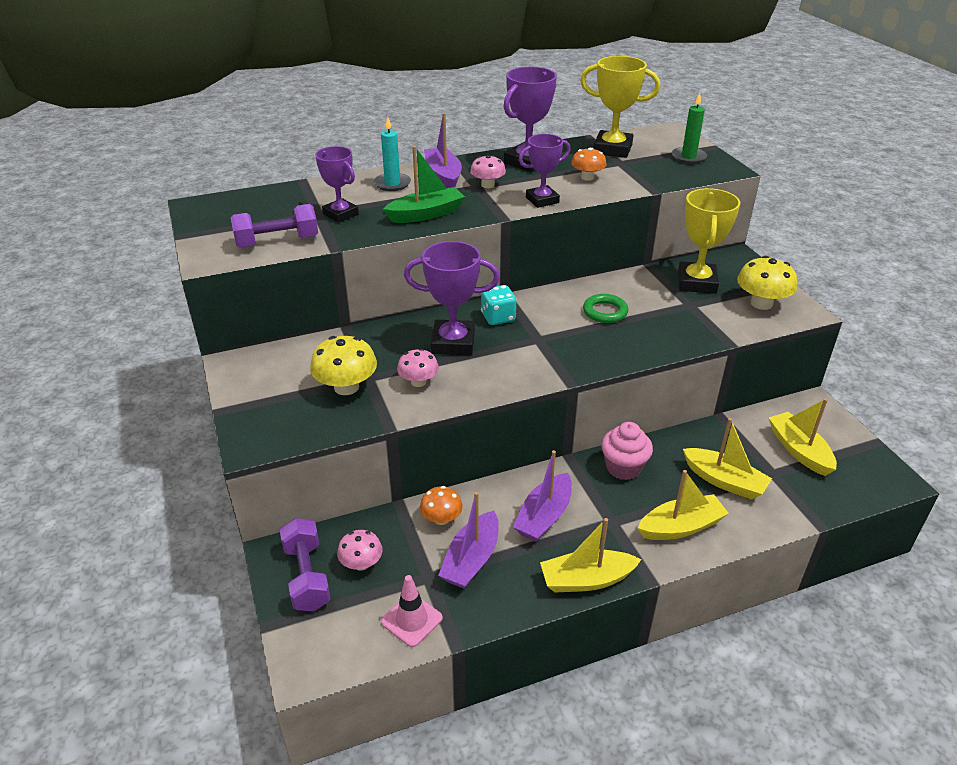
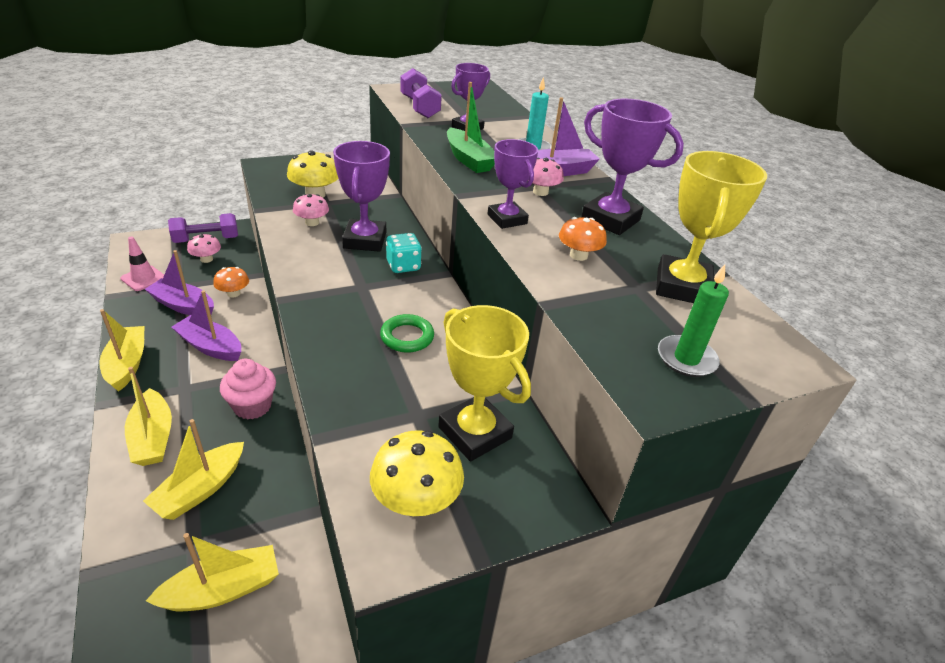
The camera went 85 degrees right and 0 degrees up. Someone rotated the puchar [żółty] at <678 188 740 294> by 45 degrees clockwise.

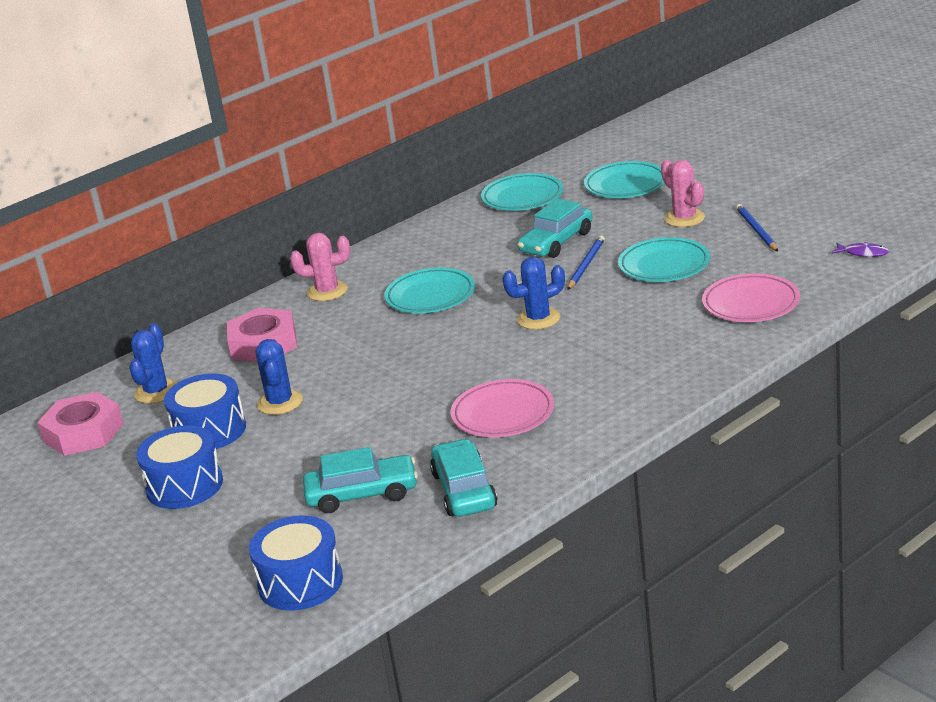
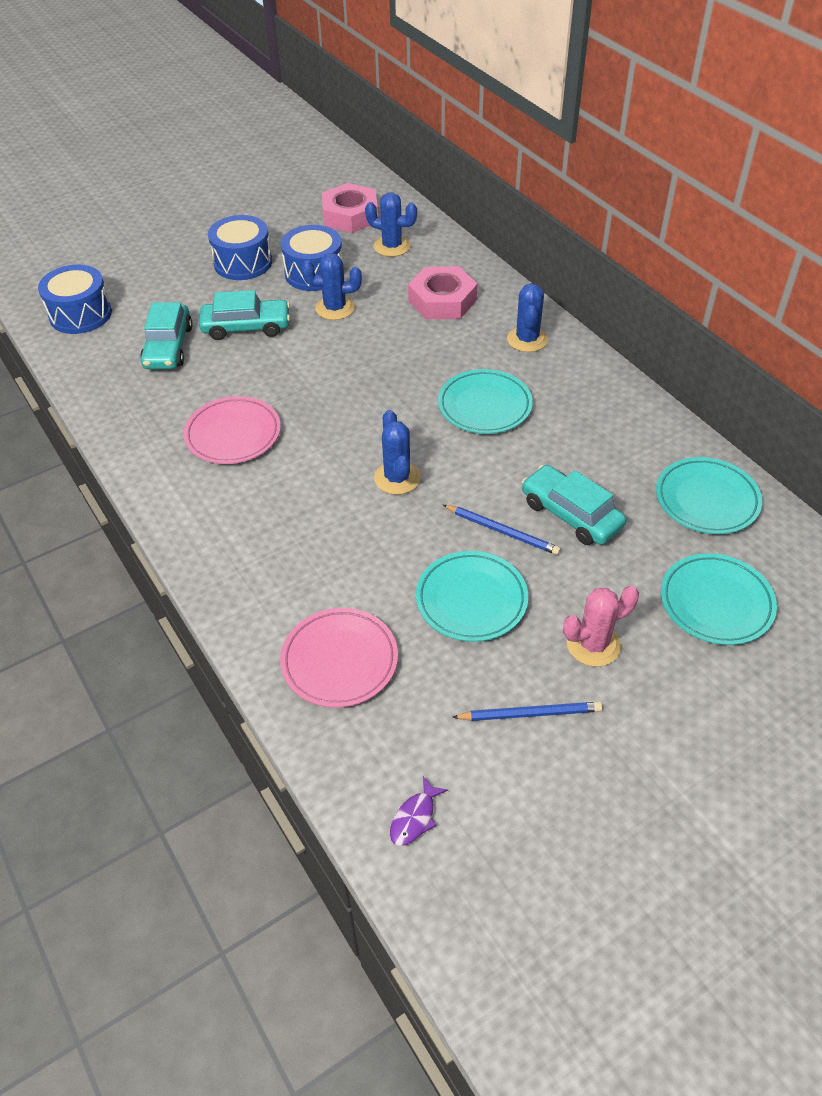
The camera went 95 degrees right and 20 degrees up. Someone carried the samochód [turkusowy] from <430 439 497 517> to <199 290 290 340>. Someone repainted the kaktus [różowy] at <290 233 350 301>, which became the kaktus [niebieski] at <507 283 548 352>.

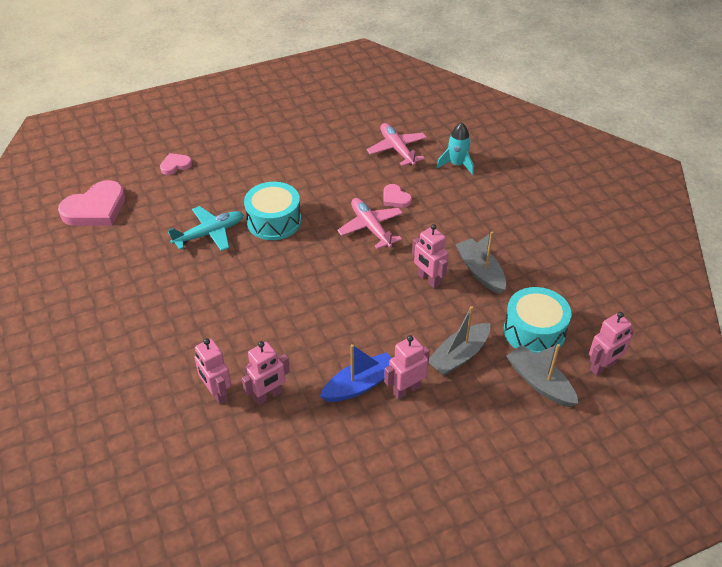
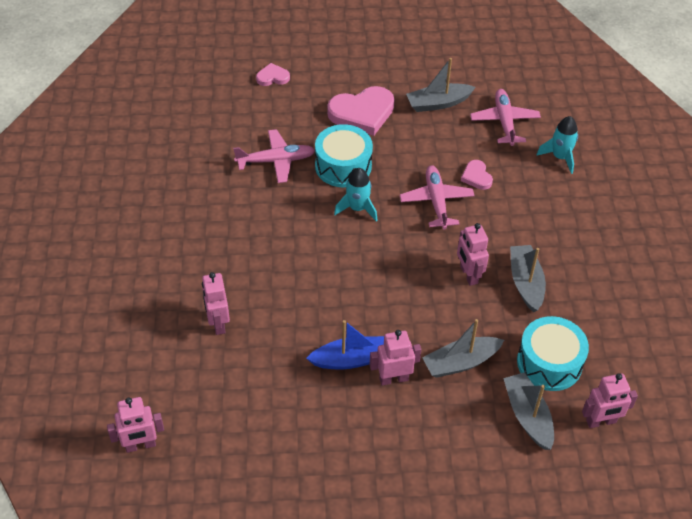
The camera went 20 degrees right and 5 degrees up. Someone carried the robot [różowy] from <242 341 290 405> to <107 397 164 453>. Someone repainted the samolot [turkusowy] at <168 206 244 251>, which became the samolot [różowy] at <233 129 315 183>. Someone carried the serce [różowy] from <58 180 125 226> to <327 86 394 136>. Someone put down the rakieta [turkusowy] at <334 168 377 221>. Someone put down the łódka [szary] at <406 58 476 112>.

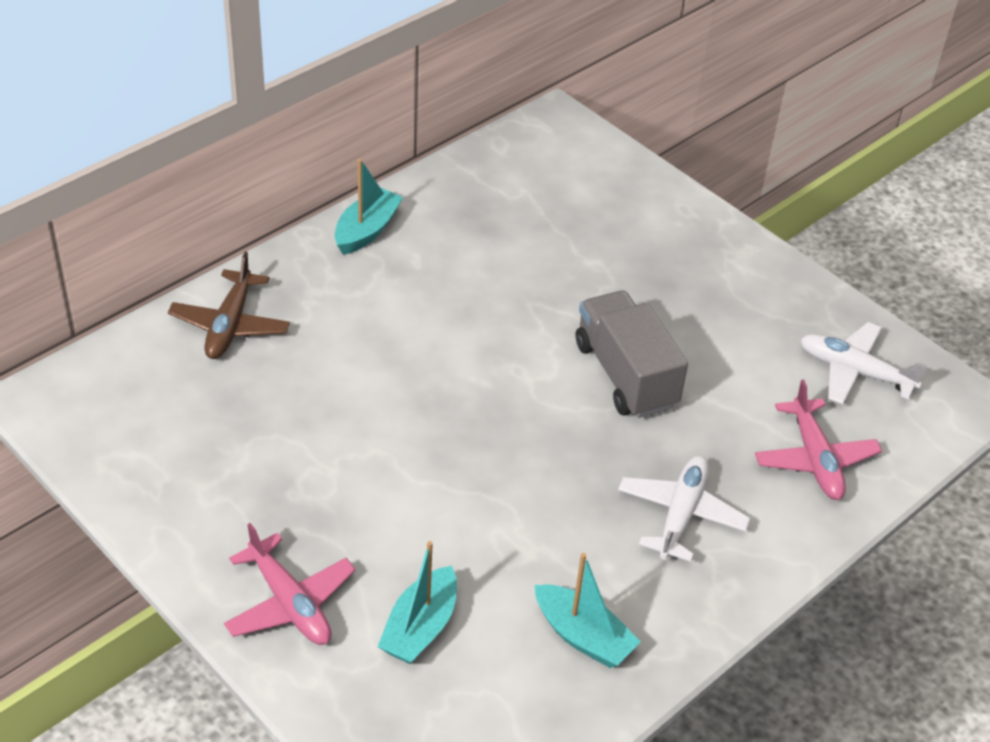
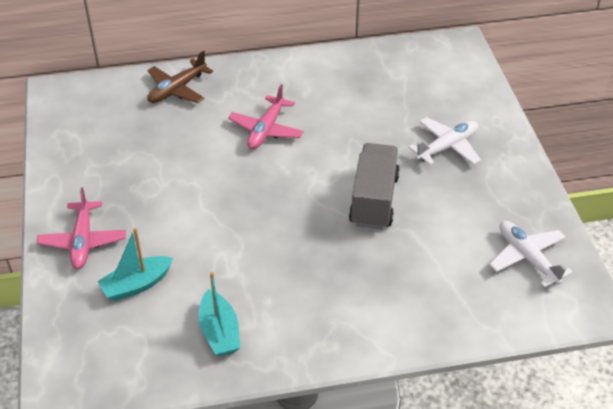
The camera went 35 degrees right and 0 degrees up. Someone carried the samolot [różowy] from <755 380 882 500> to <228 84 304 149>. Someone carried the samolot [biały] from <618 456 750 562> to <408 117 481 165>. Someone took away the łódka [turkusowy] at <335 159 403 255>.

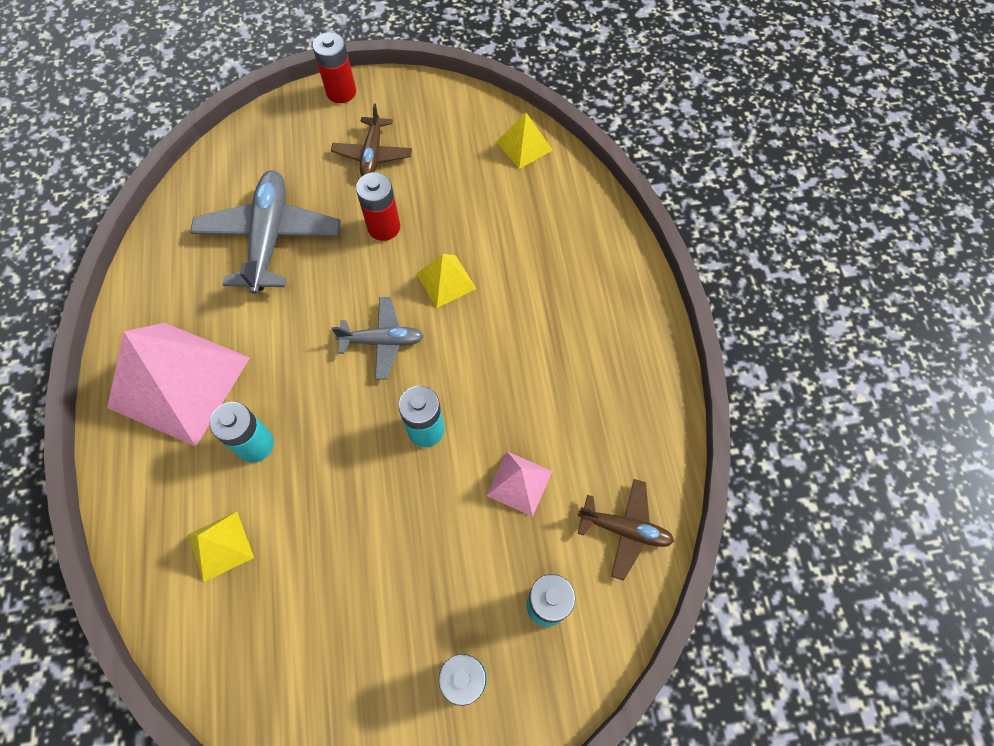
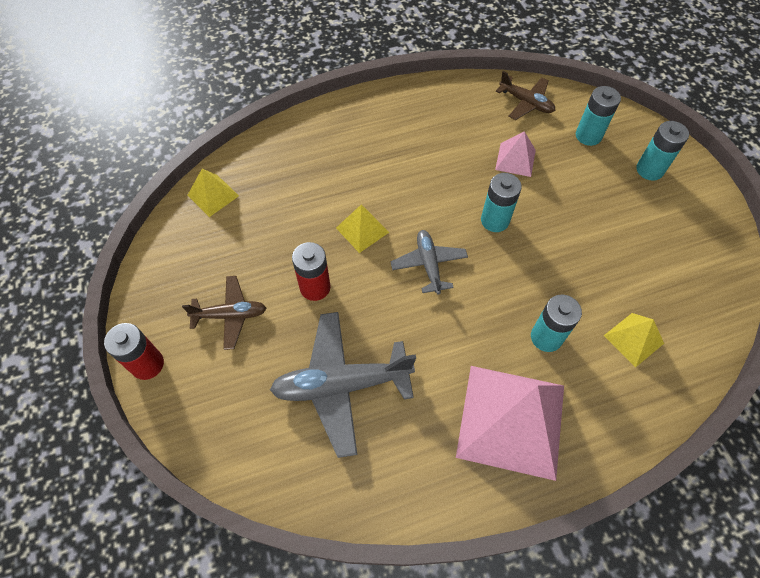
The camera went 100 degrees left and 5 degrees down. Someone rotated the samolot [brązowy] at <577 479 674 581> by 120 degrees clockwise.

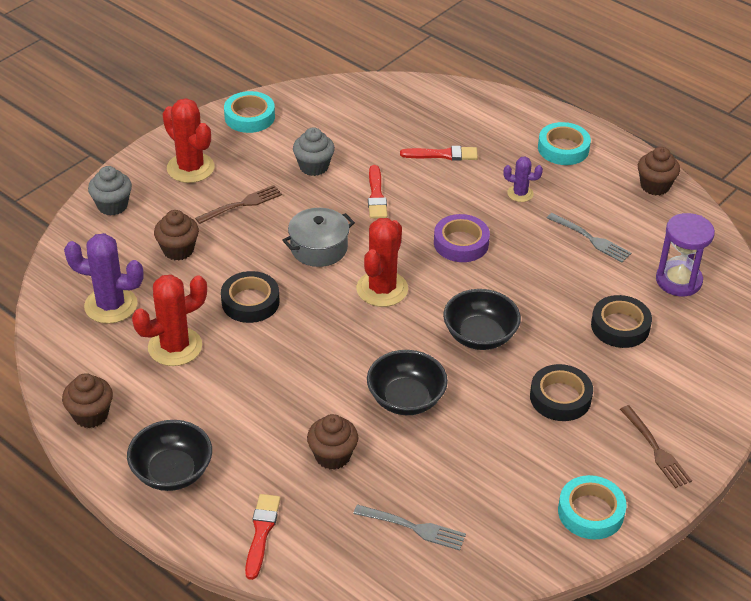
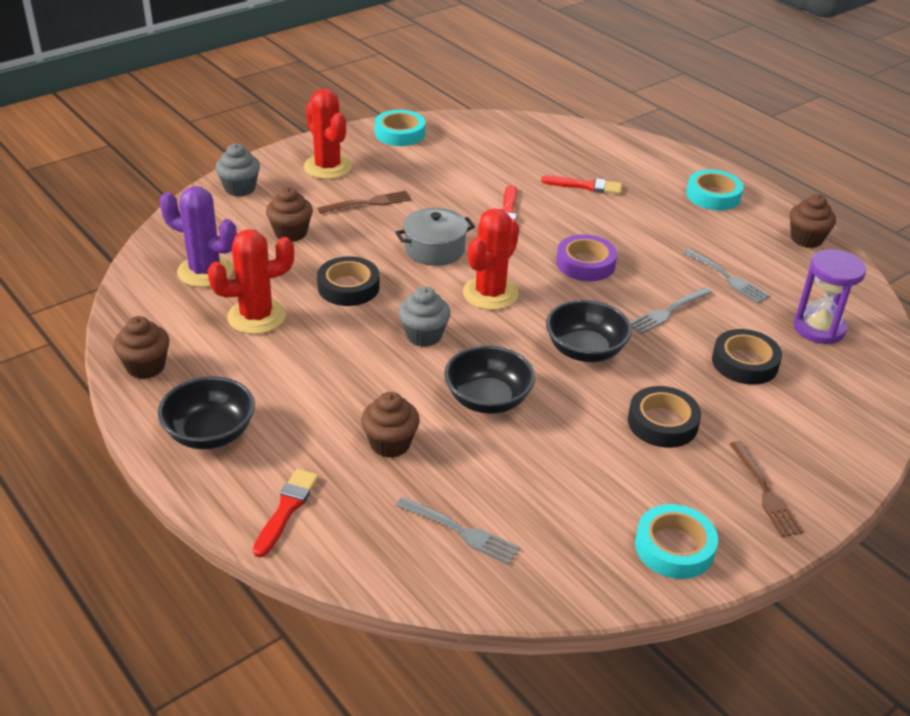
The camera went 10 degrees right and 5 degrees down. Someone carried the muffinka [szary] from <293 127 335 176> to <399 286 451 347>. Someone put down the widelec [szary] at <630 287 712 334>. Someone took away the kaktus [fioletowy] at <503 157 543 202>.

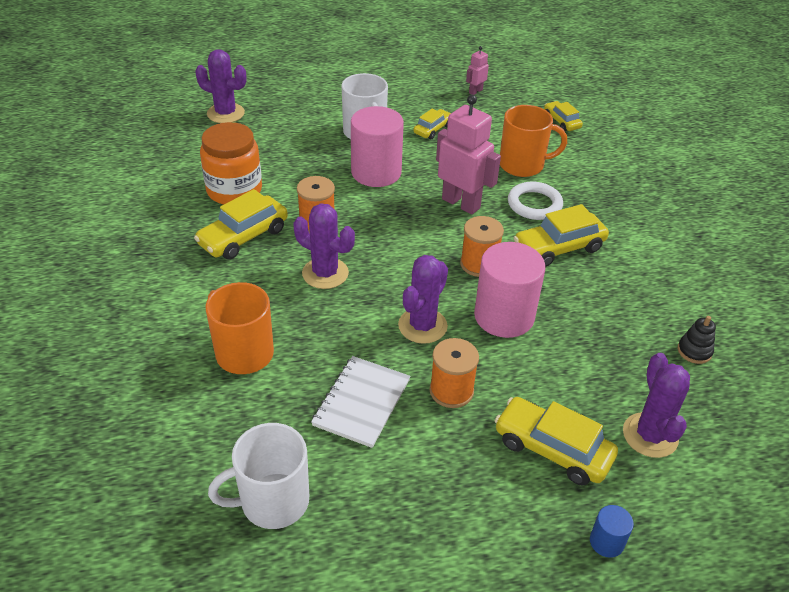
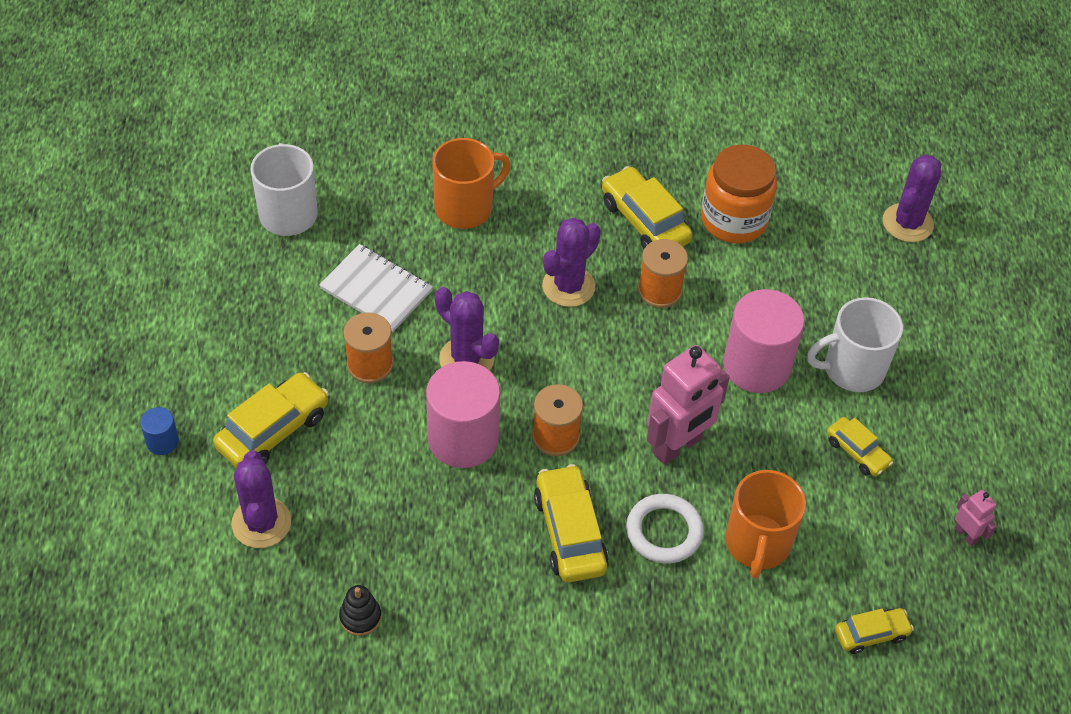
The camera went 100 degrees right and 10 degrees up. Someone rotated the kaktus [fioletowy] at <623 353 690 458> by 75 degrees clockwise.

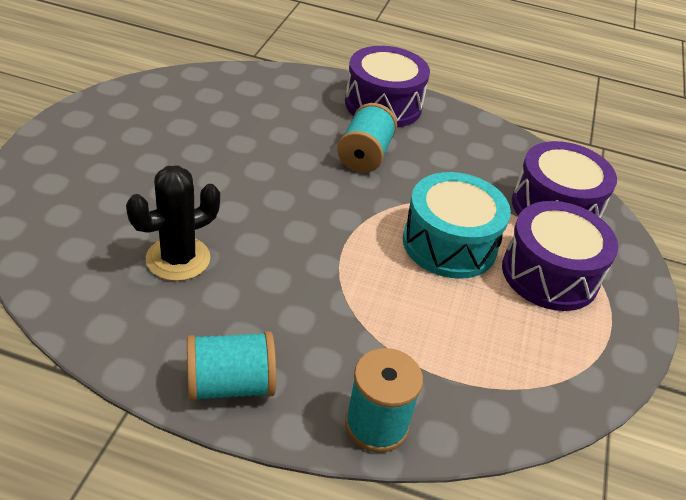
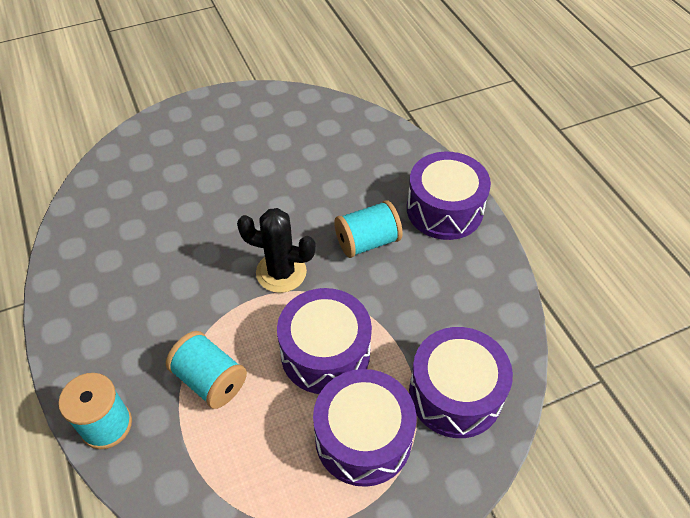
The camera went 55 degrees right and 10 degrees up. Someone carried the szpulka [turkusowy] from <187 331 276 402> to <166 331 247 409>. Someone carried the kaktus [czarny] from <126 165 220 281> to <237 208 316 293>. Someone repainted the bęben [turkusowy] at <403 172 511 279>, which became the bęben [fioletowy] at <277 288 372 394>.

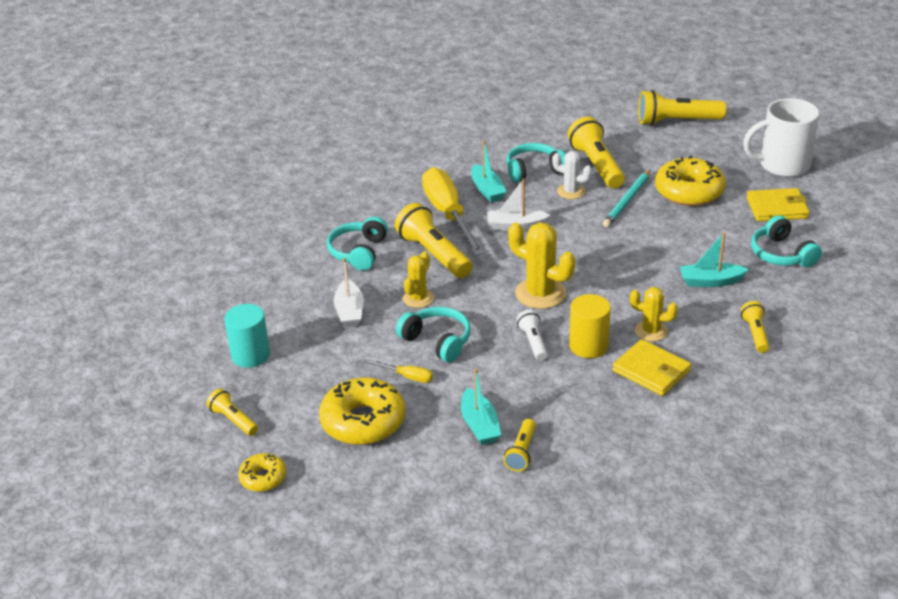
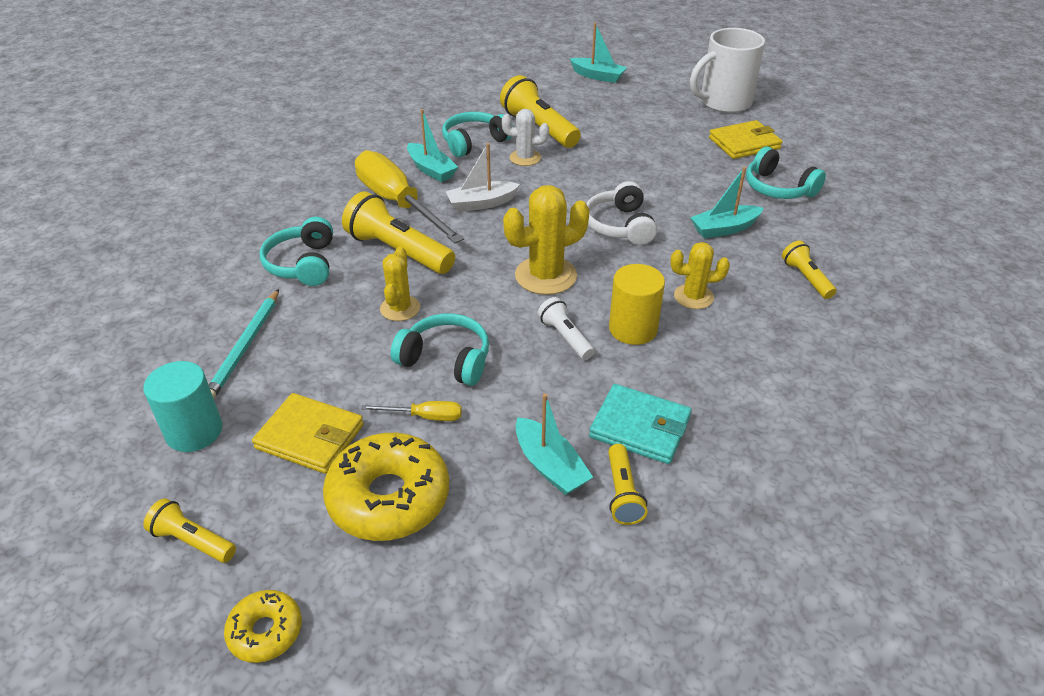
The camera went 20 degrees left and 5 degrees up. Someone carried the ołówek [turkusowy] from <603 169 651 227> to <209 289 279 399>. Someone carried the portfel [żółty] from <612 339 692 396> to <252 393 364 474>. Someone rotated the kaktus [żółty] at <508 222 575 309> by 45 degrees counterclockwise. Someone swapped the latarka [żółty] at <638 90 726 126> for the łódka [turkusowy] at <570 23 627 83>. Someone put down the słuchawki [biały] at <586 181 657 245>. Someone put down the portfel [turkusowy] at <589 384 691 464>. Someone took away the łódka [biały] at <334 258 364 328>. Someone took away the donut [żółty] at <655 156 726 206>.

